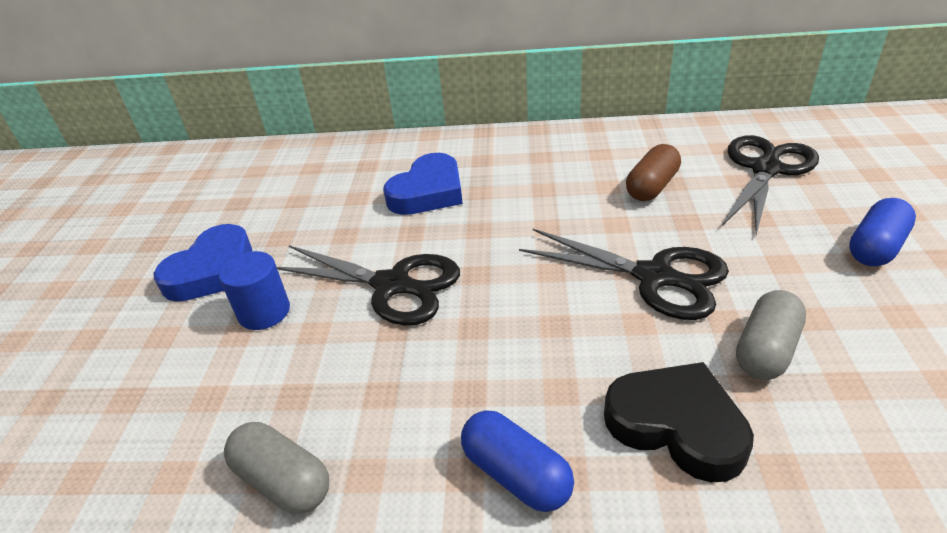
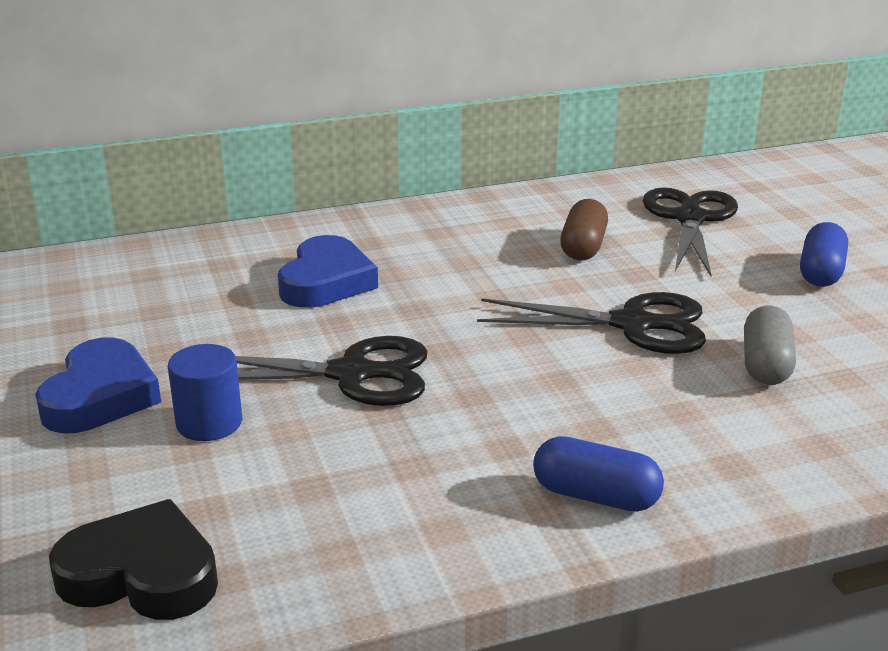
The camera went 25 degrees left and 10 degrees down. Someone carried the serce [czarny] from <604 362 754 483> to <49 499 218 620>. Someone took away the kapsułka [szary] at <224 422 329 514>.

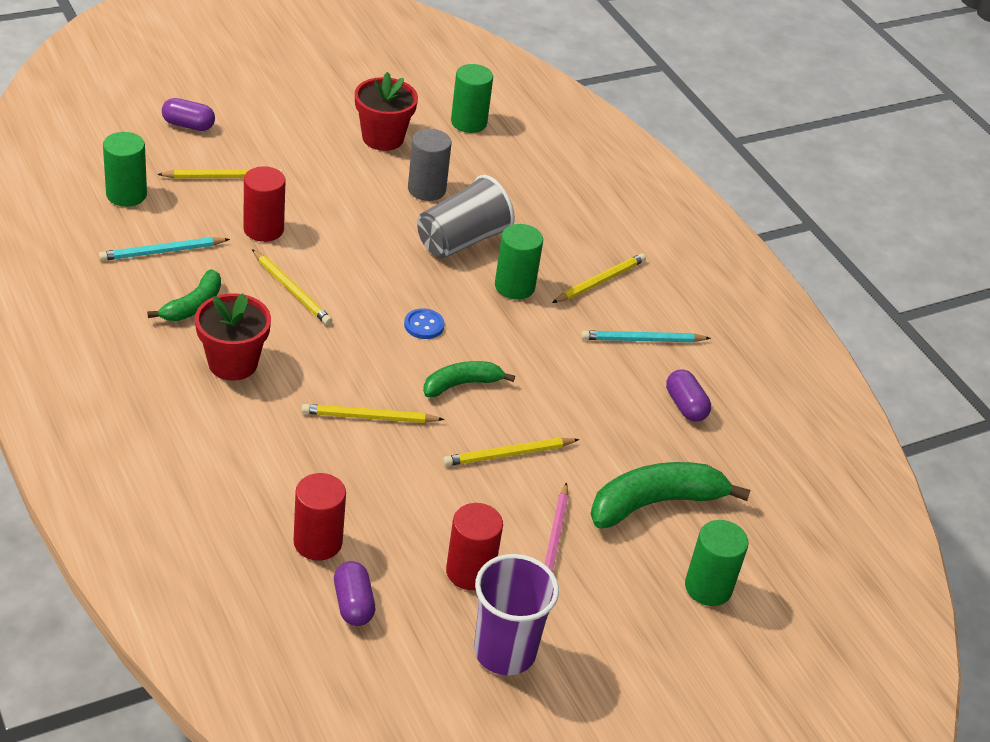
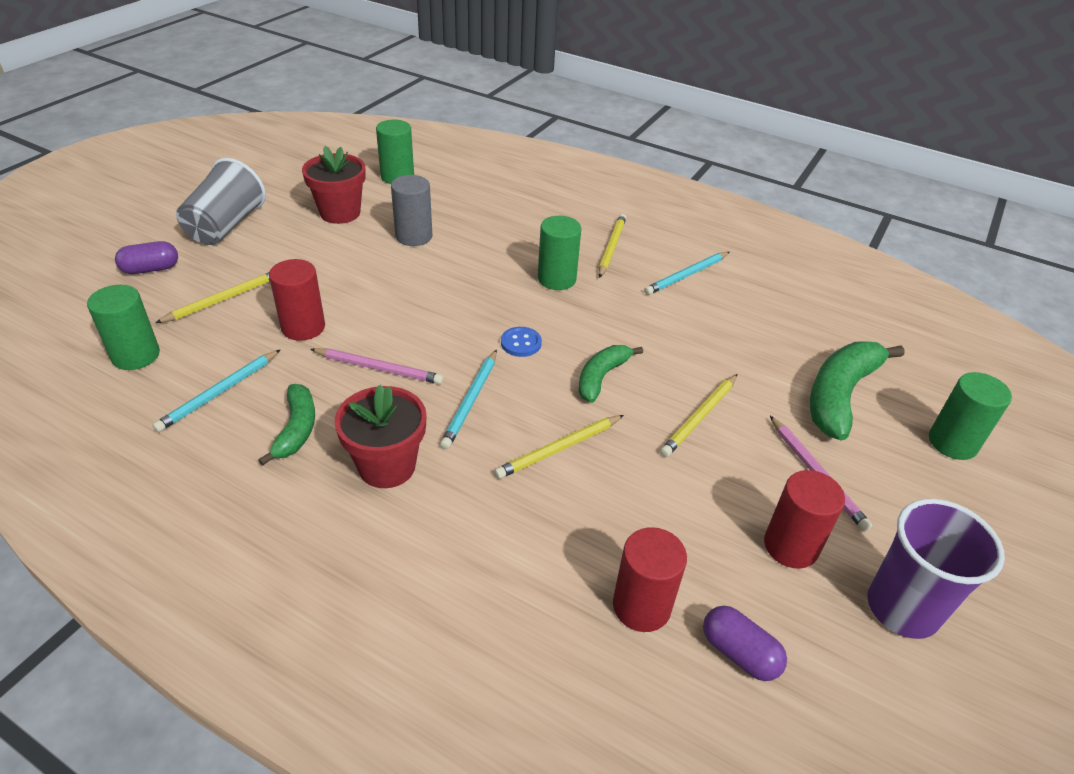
The camera went 30 degrees left and 0 degrees up. Someone carried the szklanka [szary] from <417 175 515 258> to <176 158 266 245>. Someone repainted the ołówek [żółty] at <252 249 332 325>, which became the ołówek [różowy] at <310 348 443 384>. Someone put down the ołówek [turkusowy] at <440 350 497 449>. Someone took away the kapsułka [fioletowy] at <666 369 711 422>.

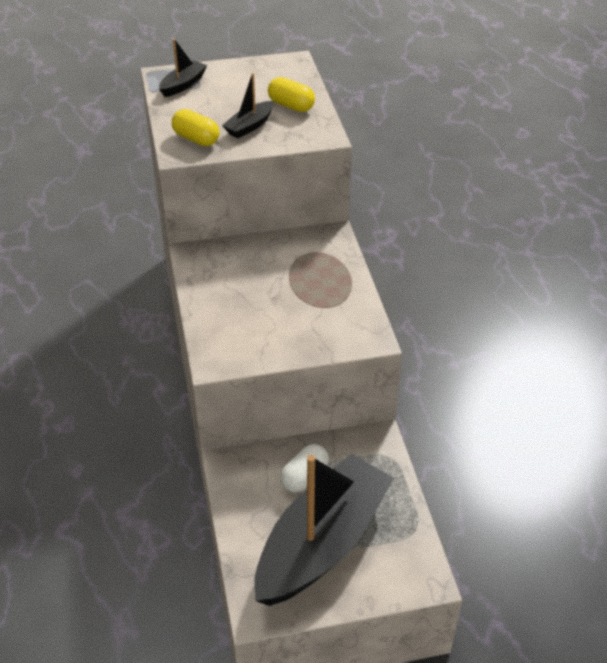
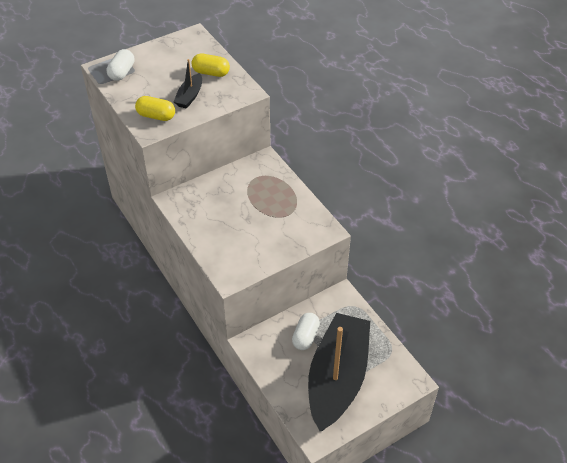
The camera went 20 degrees left and 5 degrees up. Someone swapped the łódka [czarny] at <159 39 207 97> for the kapsułka [biały] at <107 49 134 81>.

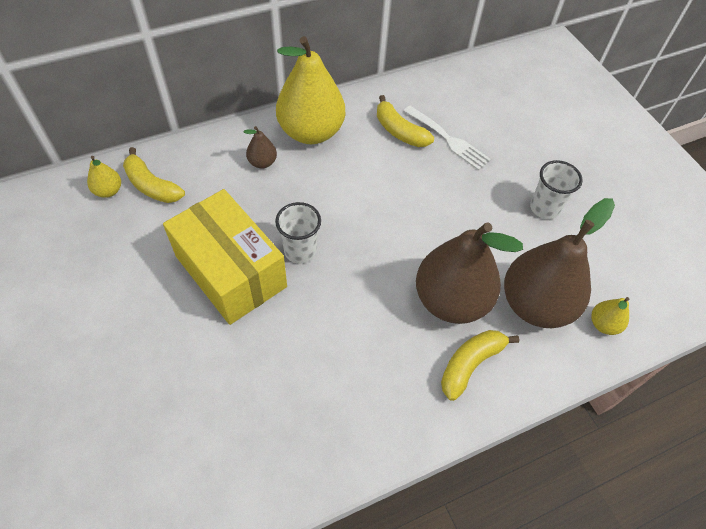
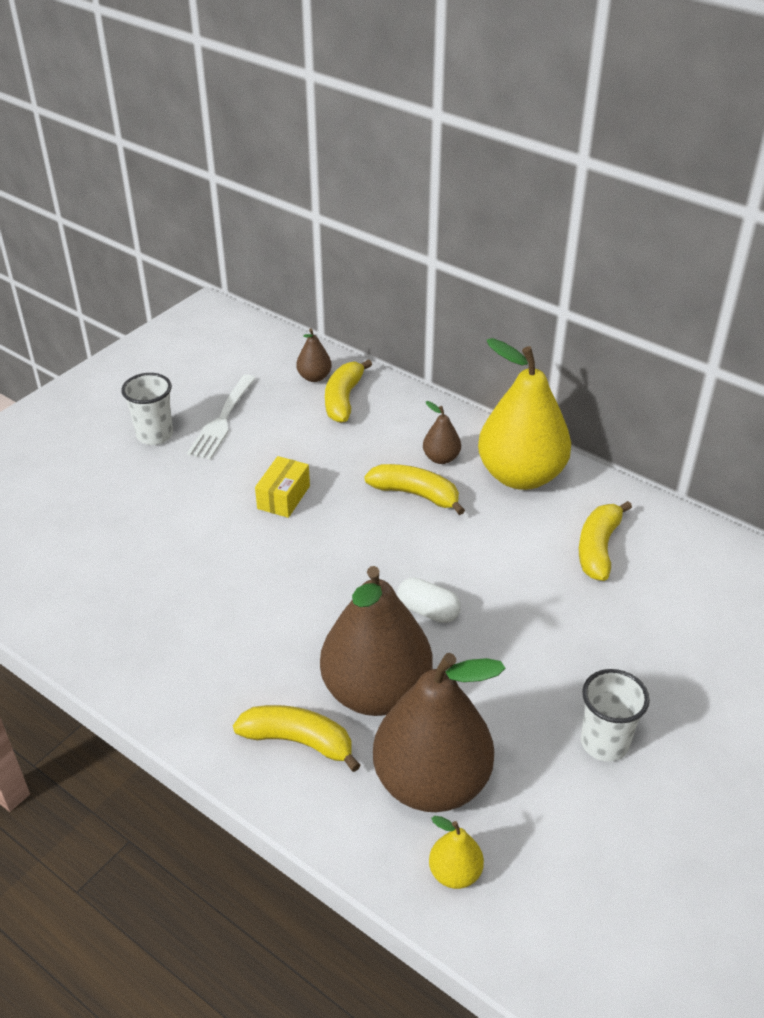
The camera went 65 degrees right and 15 degrees down. Someone carried the szklanka [biały] from <275 202 321 264> to <121 373 173 445>. Someone carried the widelec [biały] from <404 106 491 171> to <187 374 256 460>. Someone scaled the pudełko [żółty] at <163 189 287 325> by 0.43. Someone repainted the gruszka [żółty] at <87 156 121 198>, which became the gruszka [brązowy] at <296 328 332 382>. Someone put down the banan [żółty] at <364 464 465 515>. Someone put down the kapsułka [biały] at <397 577 461 623>.

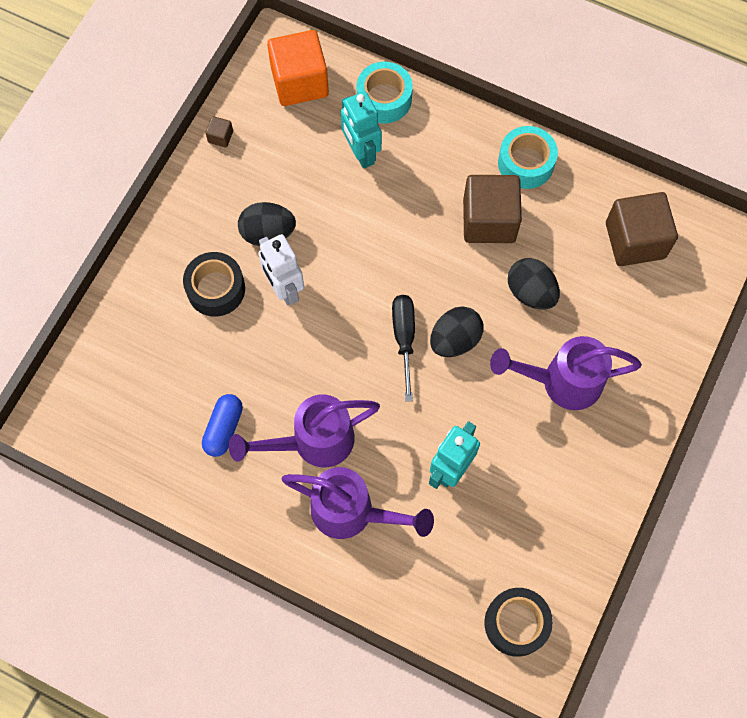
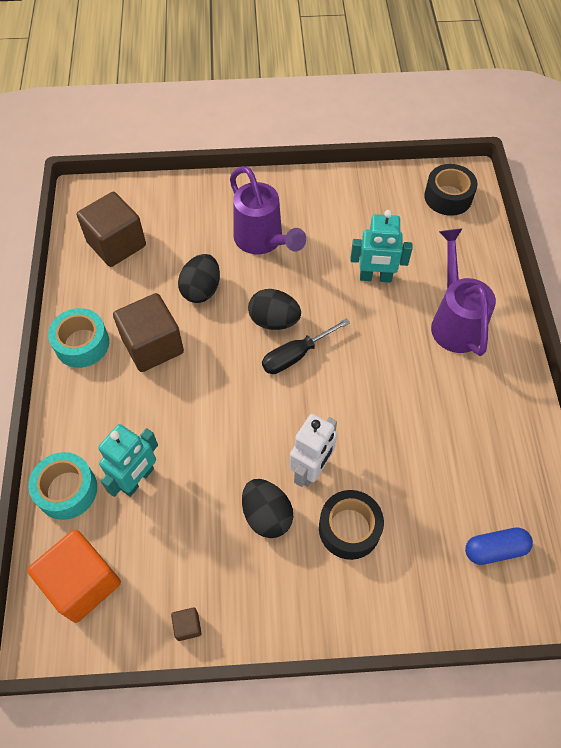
The camera went 120 degrees left and 10 degrees down. Someone carried the kapsułka [niebieski] from <202 394 243 457> to <465 527 533 565>. Someone took away the konewka [fioletowy] at <229 394 380 467>.

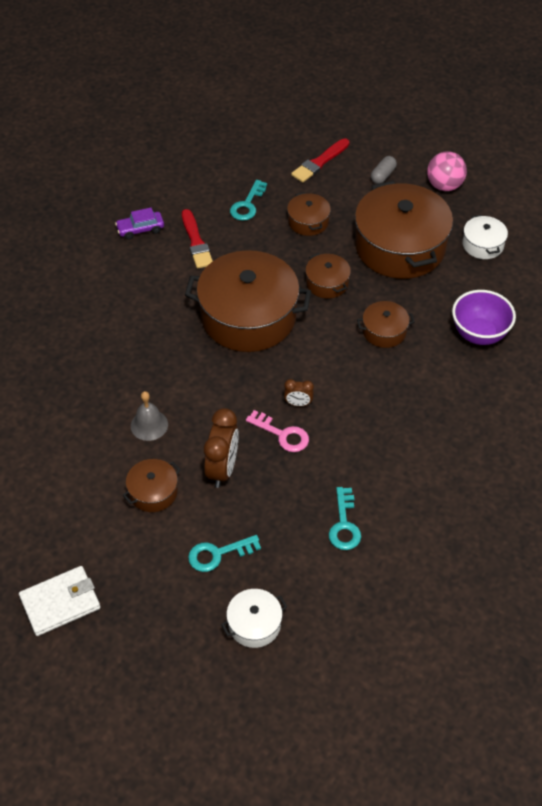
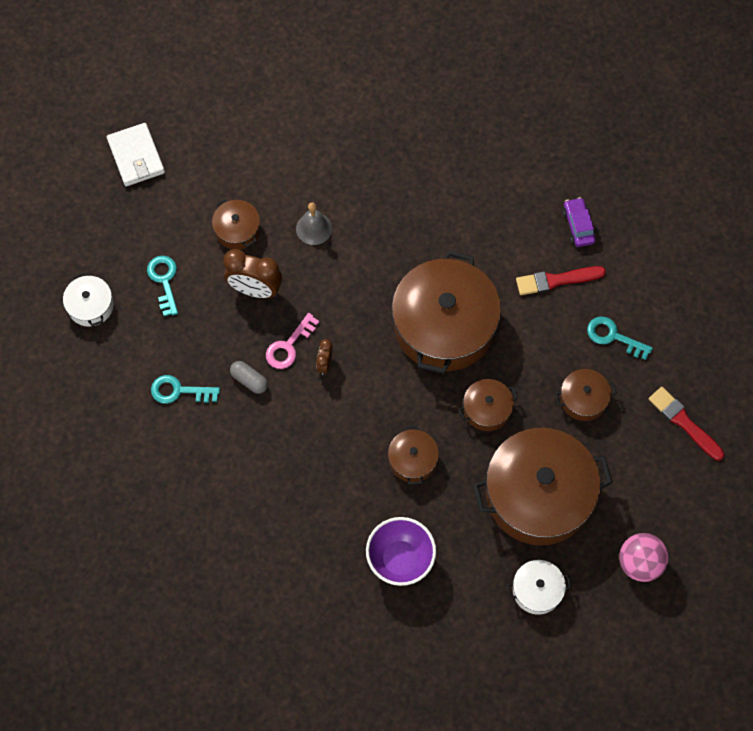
The camera went 95 degrees right and 15 degrees up. Someone carried the kapsułka [szary] from <371 156 397 184> to <230 361 268 394>.

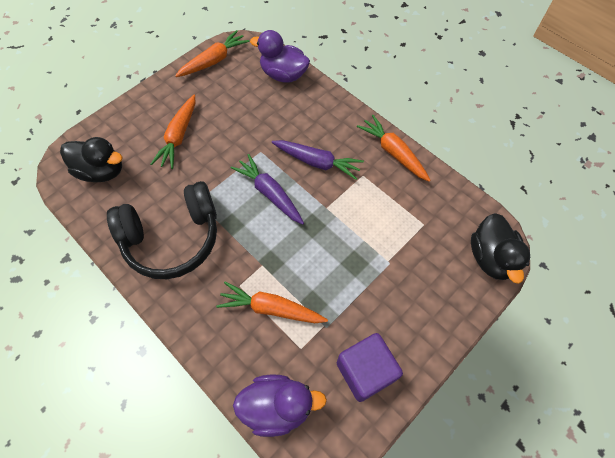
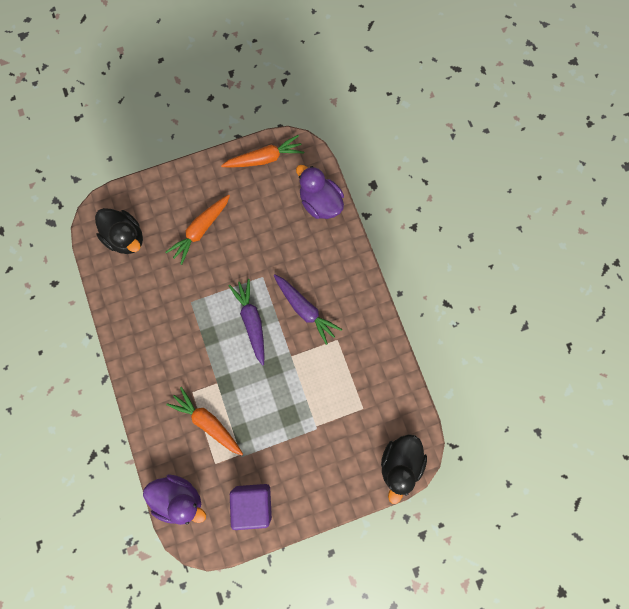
The camera went 25 degrees right and 15 degrees up. Someone took away the słuchawki [czarny] at <107 181 217 279>. Someone took away the marchewka [pomarańczowy] at <357 115 431 182>.

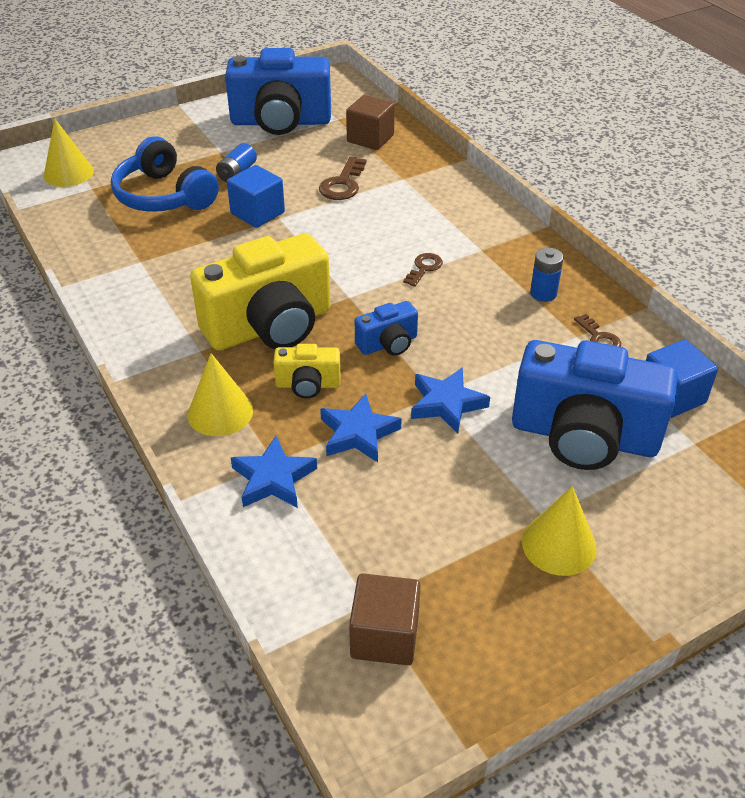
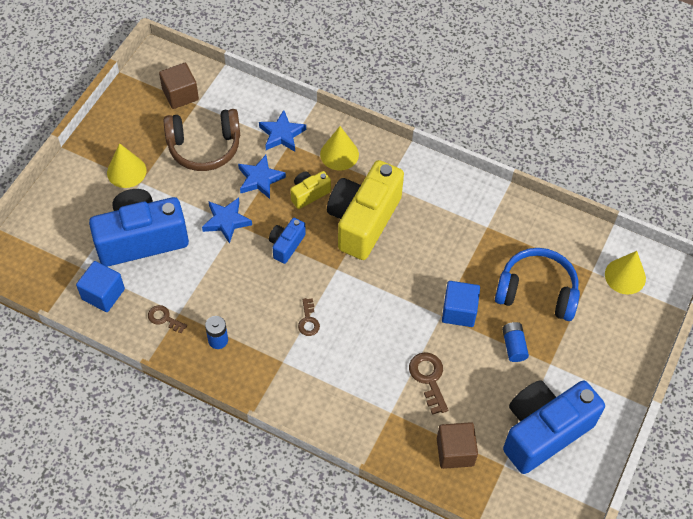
The camera went 145 degrees right and 15 degrees up. Someone put down the słuchawki [brązowy] at <164 109 240 171>.

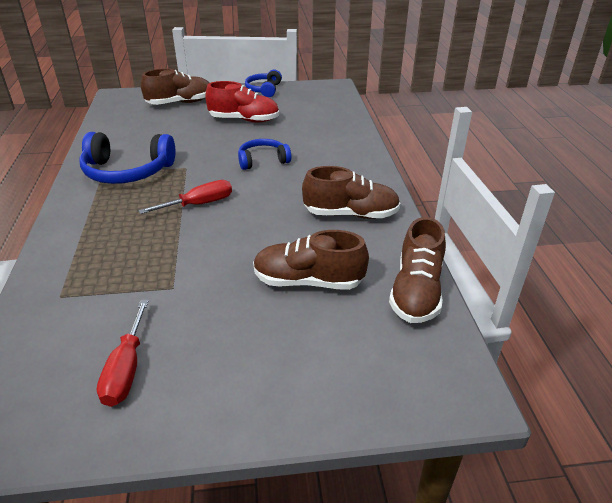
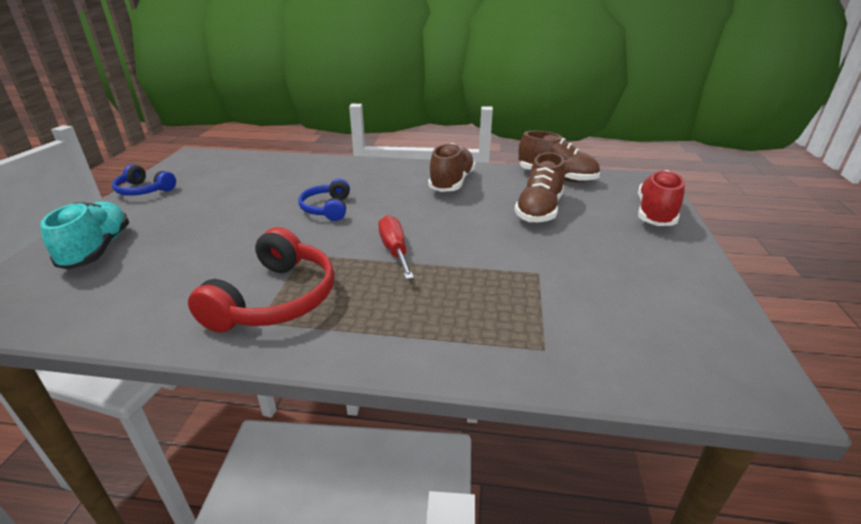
The camera went 75 degrees left and 5 degrees down. Someone repainted the but [brązowy] at <141 68 209 105>, which became the but [turkusowy] at <40 202 129 269>. Someone repainted the słuchawki [niebieski] at <80 132 175 184>, which became the słuchawki [czerwony] at <188 227 335 332>. Someone carried the but [czerwony] from <205 81 279 122> to <638 170 685 226>. Someone took away the śrubokręt [czerwony] at <97 300 149 407>.

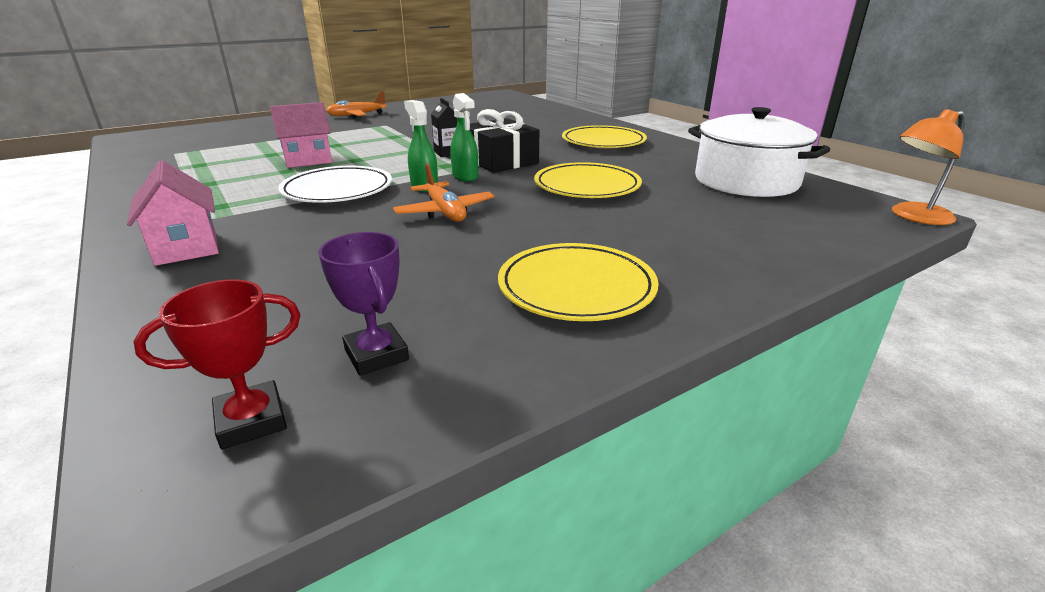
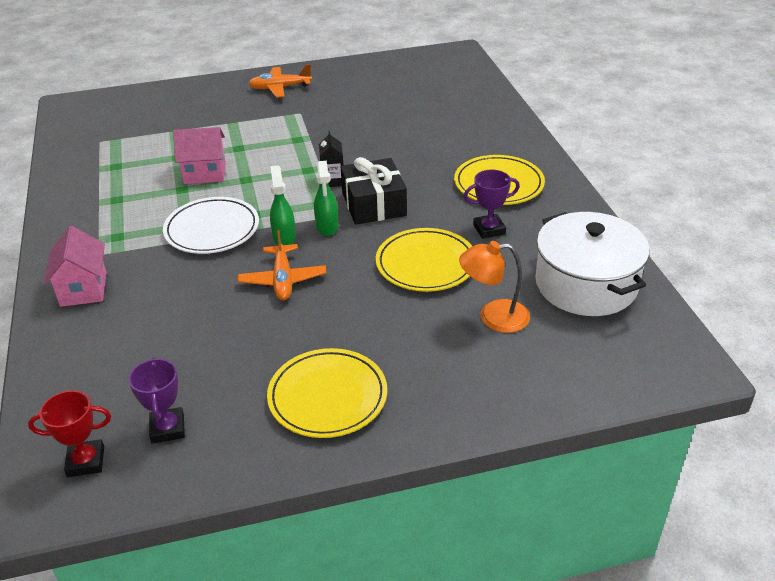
The camera went 20 degrees right and 10 degrees up. Someone carried the lampka [pomarańczowy] from <892 109 965 225> to <459 241 530 333>. Someone put down the puchar [fioletowy] at <464 170 520 239>.

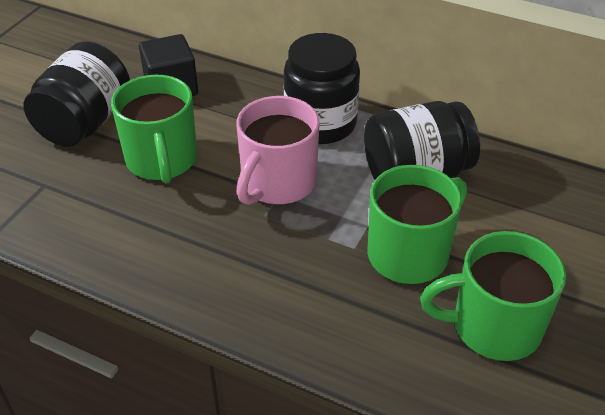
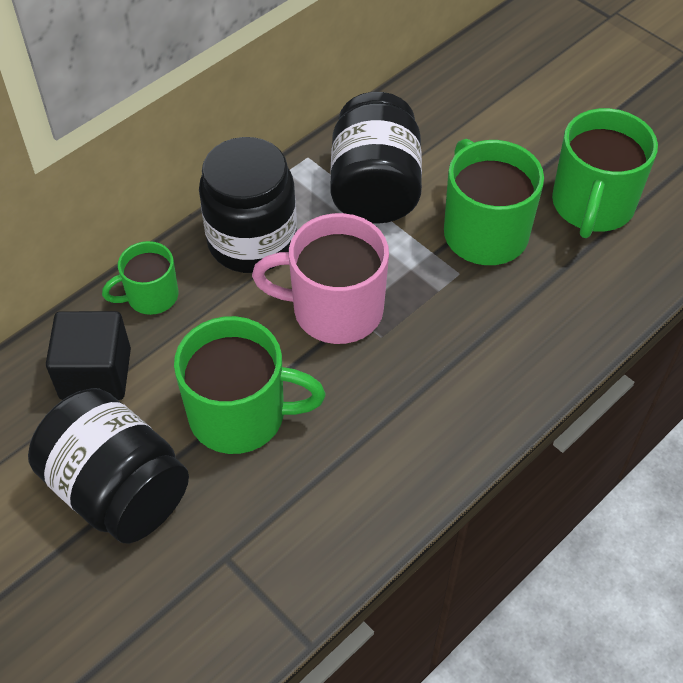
The camera went 70 degrees left and 10 degrees up. Someone put down the kubek [zielony] at <102 241 178 315>. Someone rotated the kubek [różowy] at <236 96 320 205> by 135 degrees clockwise.

